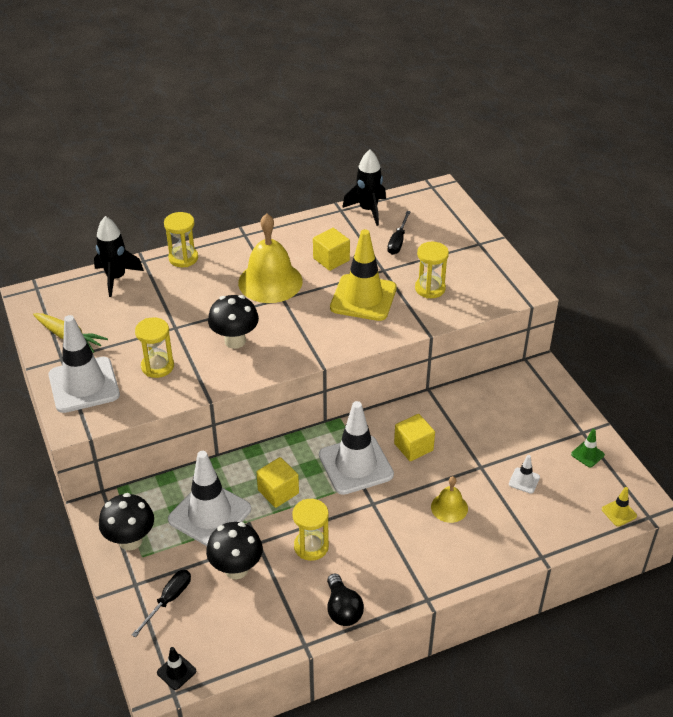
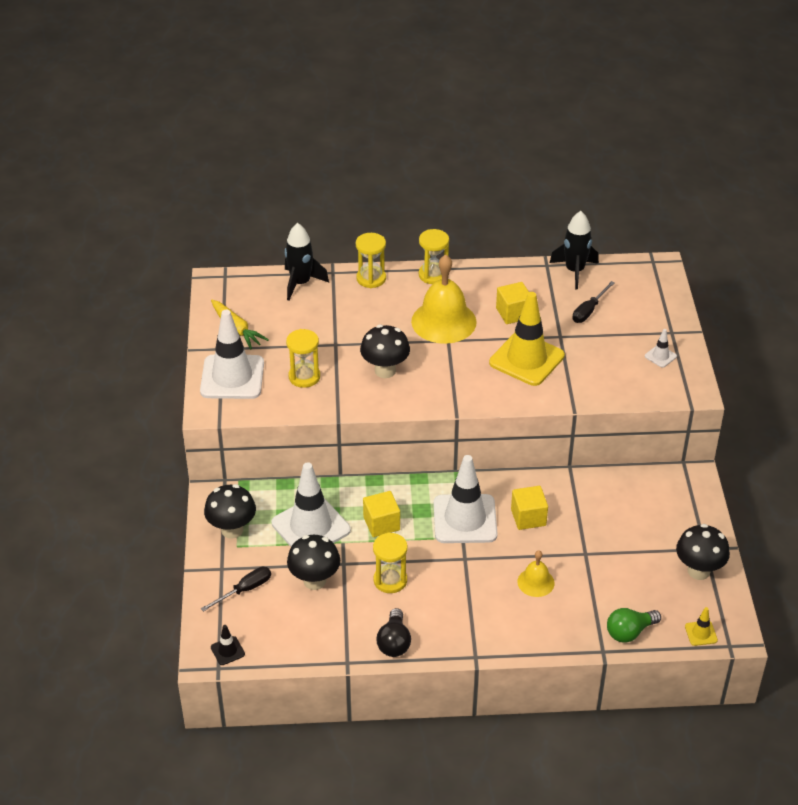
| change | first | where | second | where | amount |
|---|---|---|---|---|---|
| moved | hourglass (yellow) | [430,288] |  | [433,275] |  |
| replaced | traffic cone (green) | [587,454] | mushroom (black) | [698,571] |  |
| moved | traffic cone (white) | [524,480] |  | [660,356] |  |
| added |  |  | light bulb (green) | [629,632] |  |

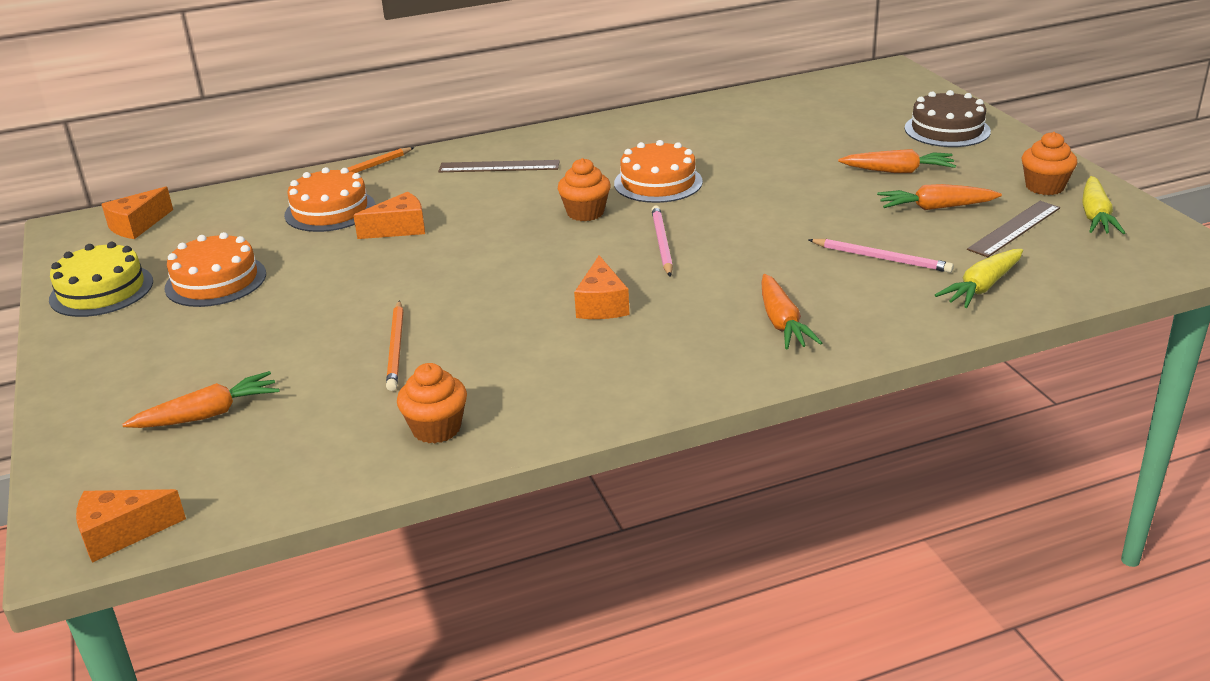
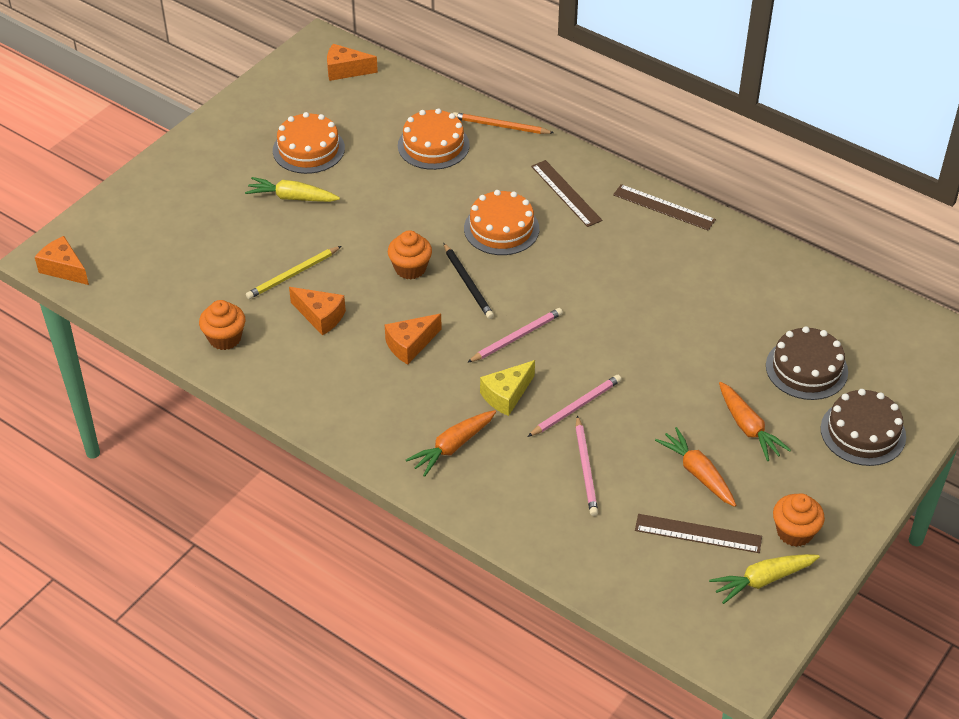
| change | first | where | second | where | amount |
|---|---|---|---|---|---|
| moved | cake (orange) | [658,182] |  | [501,228] |  |
| moved | cupcake (orange) | [585,213] |  | [410,268] |  |
| moved | cheese (orange) | [399,229] |  | [320,316] |  |
| removed | cake (yellow) | [101,290] |  |  |  |
| moved | carrot (yellow) | [982,287] |  | [292,197] |  |
| recoloured | pencil (orange) | [396,348] | pencil (yellow) | [293,275] |  |
| removed | carrot (orange) | [208,414] |  |  |  |
| added |  |  | ruler (brown) | [664,207] |  |
| added |  |  | pencil (black) | [468,283] |  |
| added |  |  | cake (brown) | [806,369] |  |
| added |  |  | cheese (yellow) | [506,395] |  |
| added |  |  | pencil (pink) | [576,407] |  |

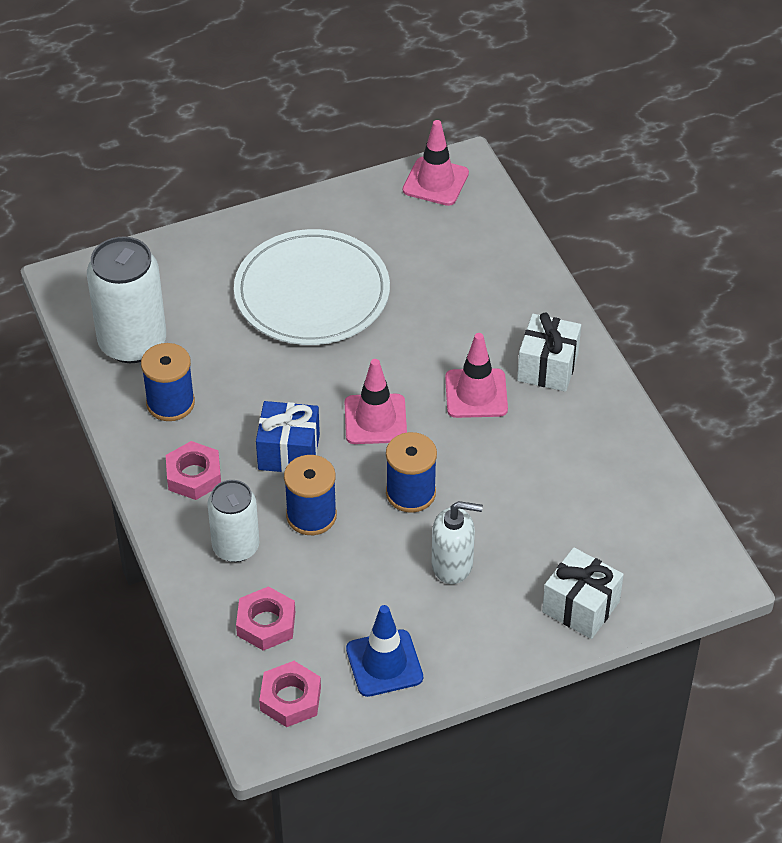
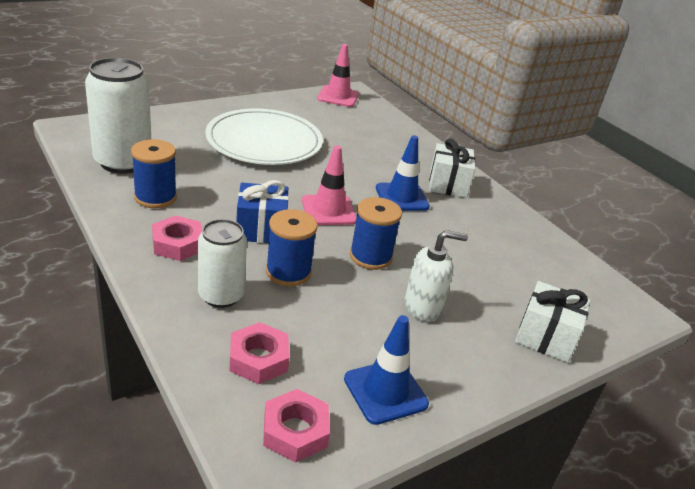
| change | first | where | second | where | amount |
|---|---|---|---|---|---|
| recoloured | traffic cone (pink) | [476,394] | traffic cone (blue) | [402,197] |  |

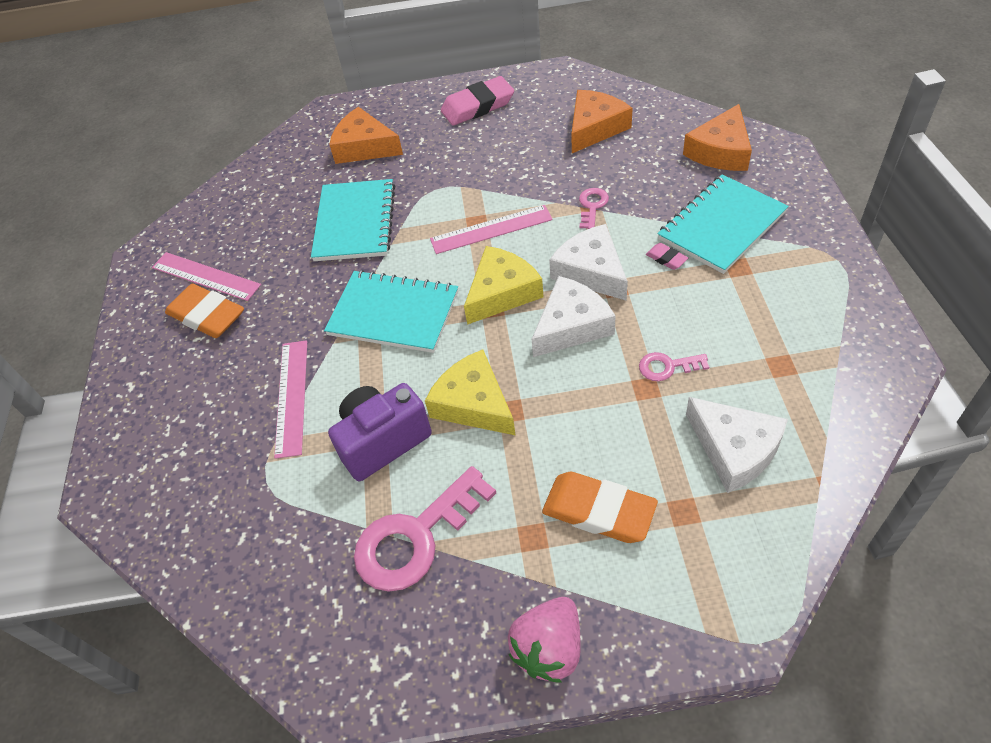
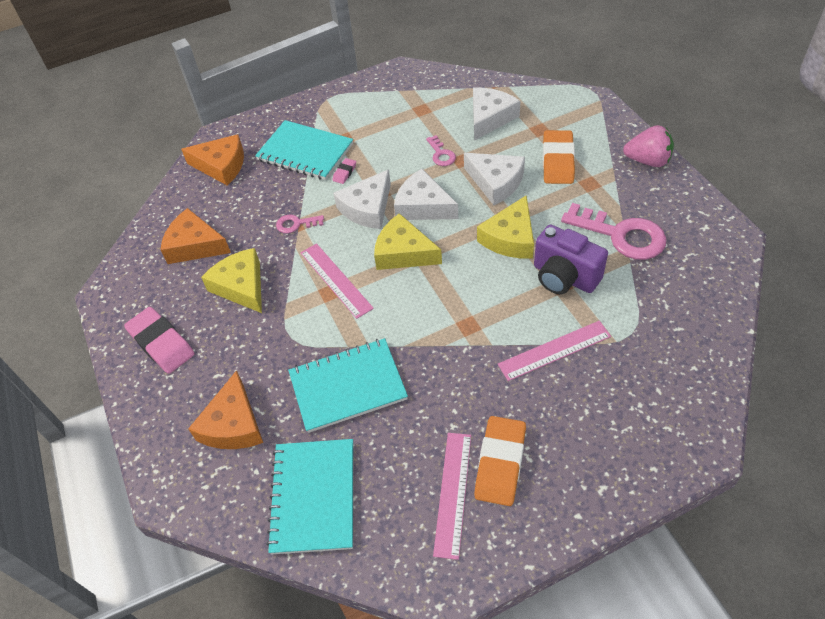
| change | first | where | second | where | amount |
|---|---|---|---|---|---|
| moved | notebook (turquoise) | [393,313] |  | [313,496] |  |
| added |  |  | cheese (white) | [496,182] |  |
| added |  |  | cheese (yellow) | [241,286] |  |

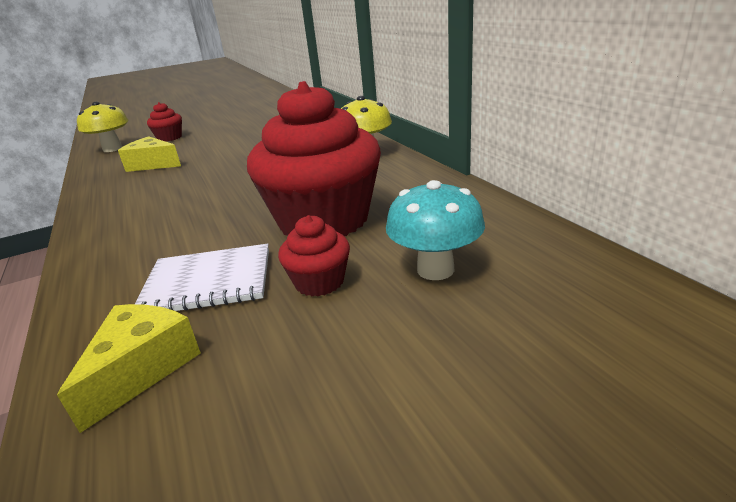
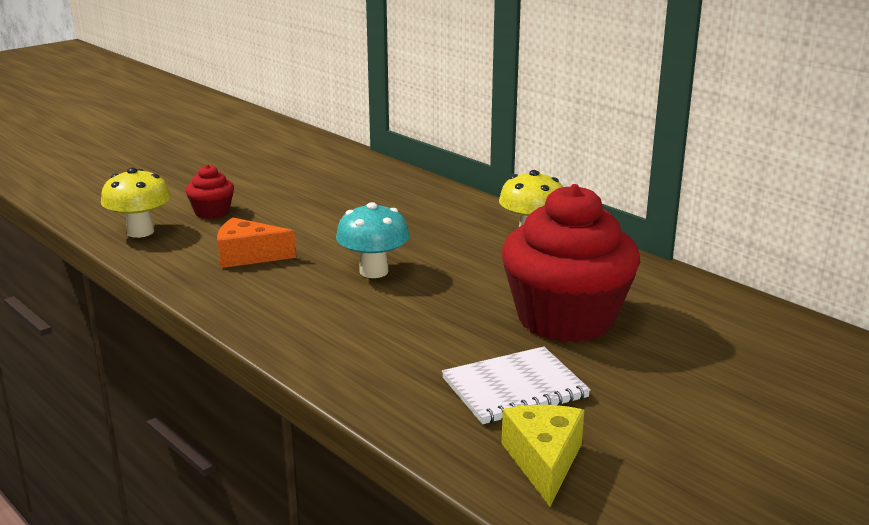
| change | first | where | second | where | amount |
|---|---|---|---|---|---|
| recoloured | cheese (yellow) | [153,164] | cheese (orange) | [248,256] |  |
| moved | mushroom (turquoise) | [435,269] |  | [373,271] |  |
| removed | cupcake (red) | [319,282] |  |  |  |

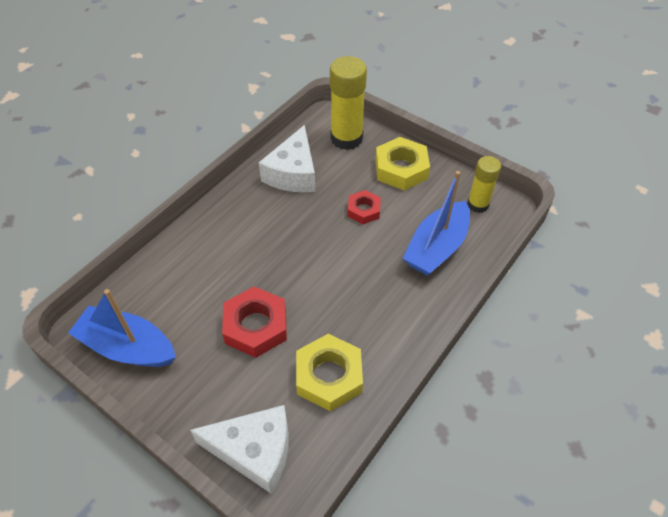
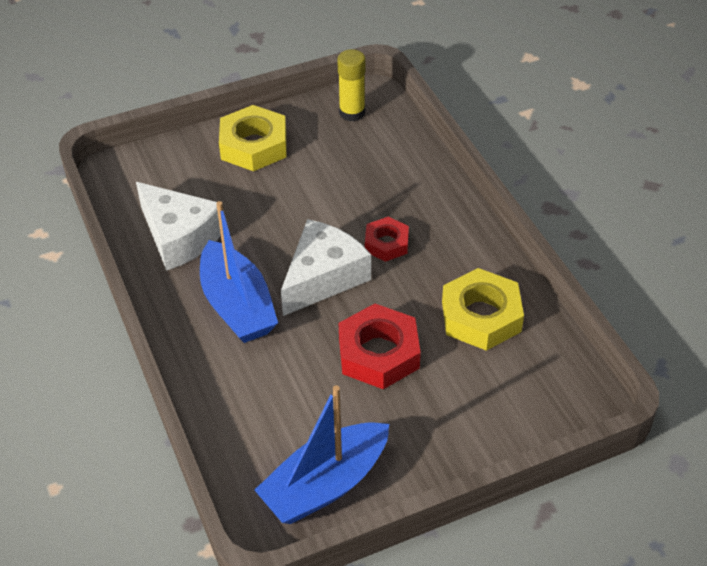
| change | first | where | second | where | amount |
|---|---|---|---|---|---|
| removed | glue stick (yellow) | [346,138] |  |  |  |
| moved | boat (blue) | [436,247] |  | [237,306] |  |
| moved | nut (red) | [363,210] |  | [386,243] |  |
| moved | cheese (white) | [254,451] |  | [323,277] |  |

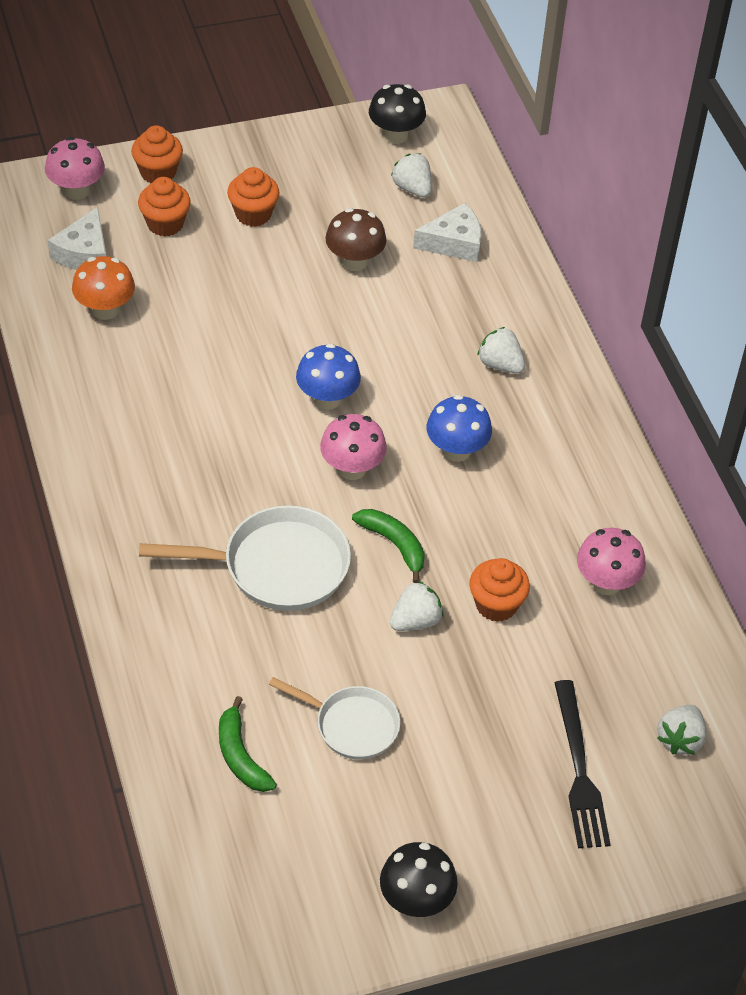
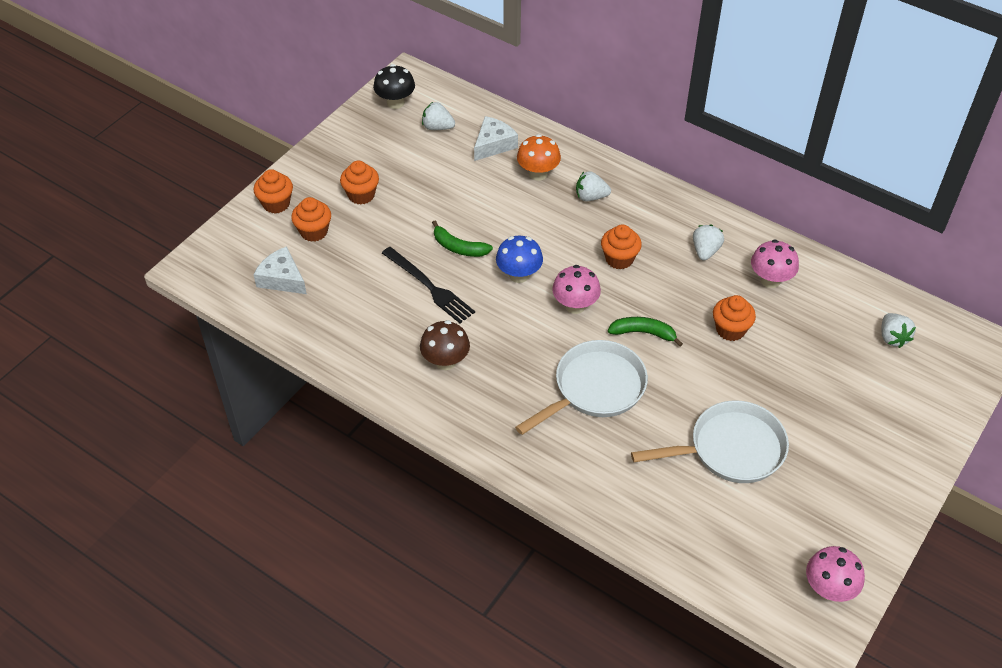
| change | first | where | second | where | amount |
|---|---|---|---|---|---|
| moved | mushroom (pink) | [77,190] |  | [828,589] |  |
| turned | cheese (white) | [84,253] |  | [282,279] | 150 degrees clockwise |
| moved | mushroom (brown) | [354,261] |  | [445,361] |  |
| moved | mushroom (orange) | [105,310] |  | [538,174] |  |
| replaced | mushroom (blue) | [456,450] | cupcake (orange) | [619,259] |  |
| moved | strawberry (white) | [415,621] |  | [705,251] |  |
| resized | pan (white) | [351,725] |  | [730,449] | x1.59 |
| moved | fork (black) | [579,770] |  | [429,287] |  |
| moved | banana (green) | [240,756] |  | [458,247] |  |
| removed | mushroom (black) | [416,900] |  |  |  |

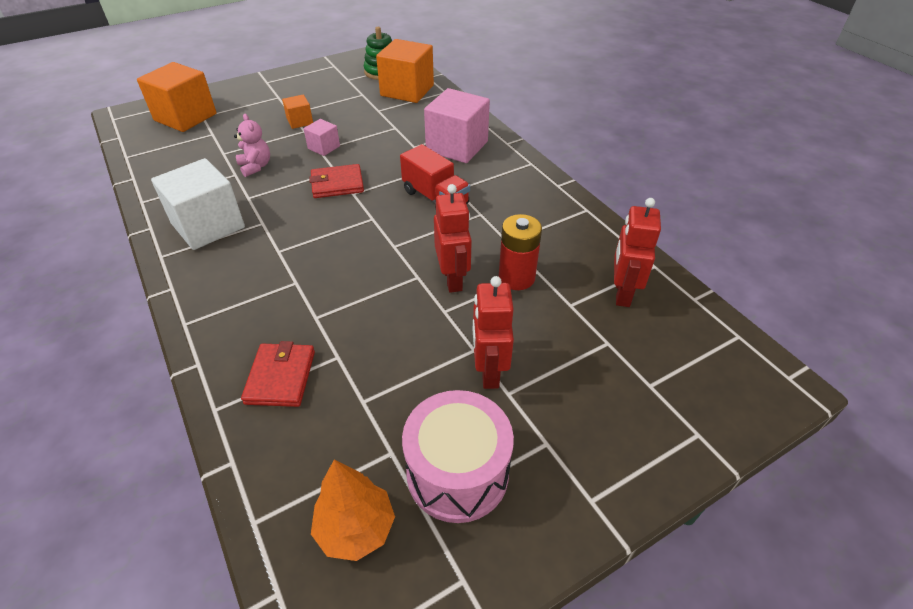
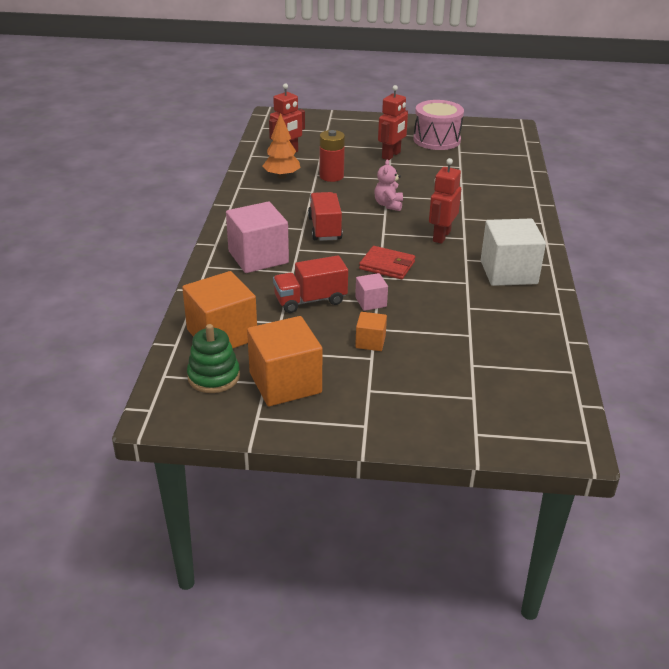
| change | first | where | second | where | amount |
|---|---|---|---|---|---|
| moved | cube (orange) | [185,117] |  | [285,383] |  |
| moved | teddy bear (pink) | [255,167] |  | [388,205] |  |
| moved | robot (red) | [453,279] |  | [441,236] |  |
| removed | wallet (red) | [280,377] |  |  |  |
| moved | tree (orange) | [356,529] |  | [282,176] |  |
| added |  |  | truck (red) | [310,300] |  |

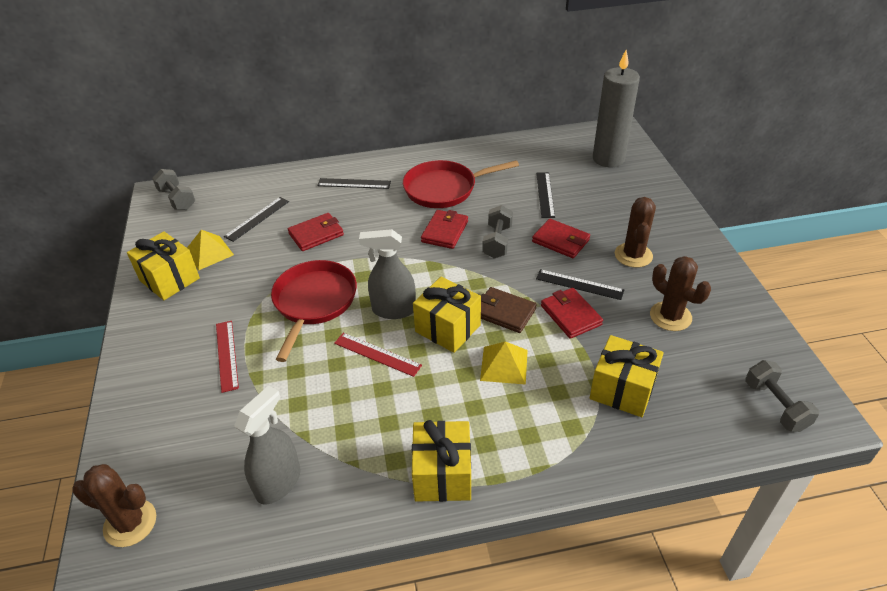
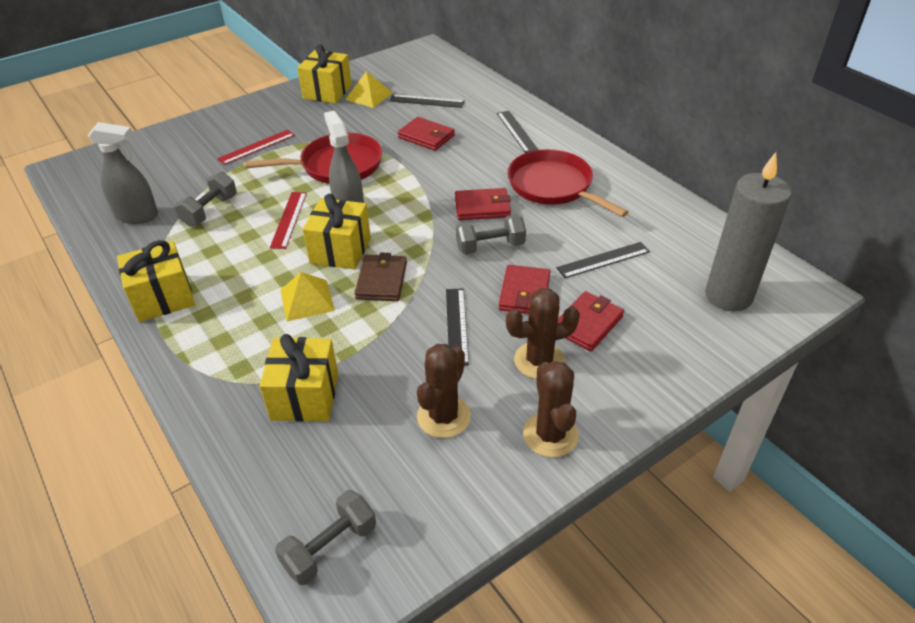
| change | first | where | second | where | amount |
|---|---|---|---|---|---|
| moved | dumbbell (grey) | [177,199] |  | [210,211] |  |
| moved | wallet (red) | [570,315] |  | [587,324] |  |
| moved | cactus (brown) | [130,523] |  | [550,435] |  |

